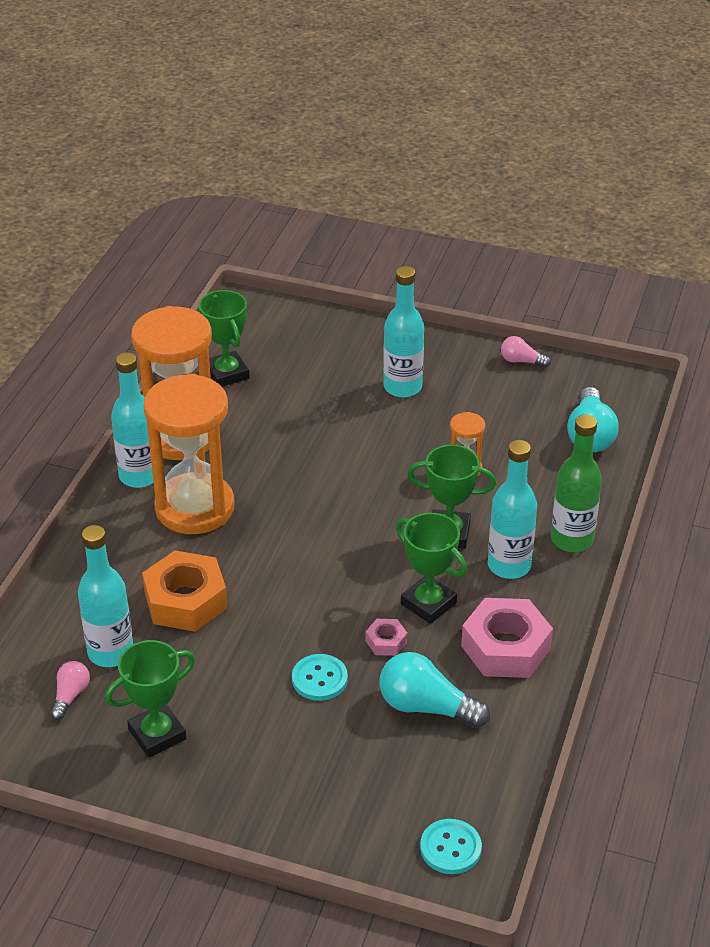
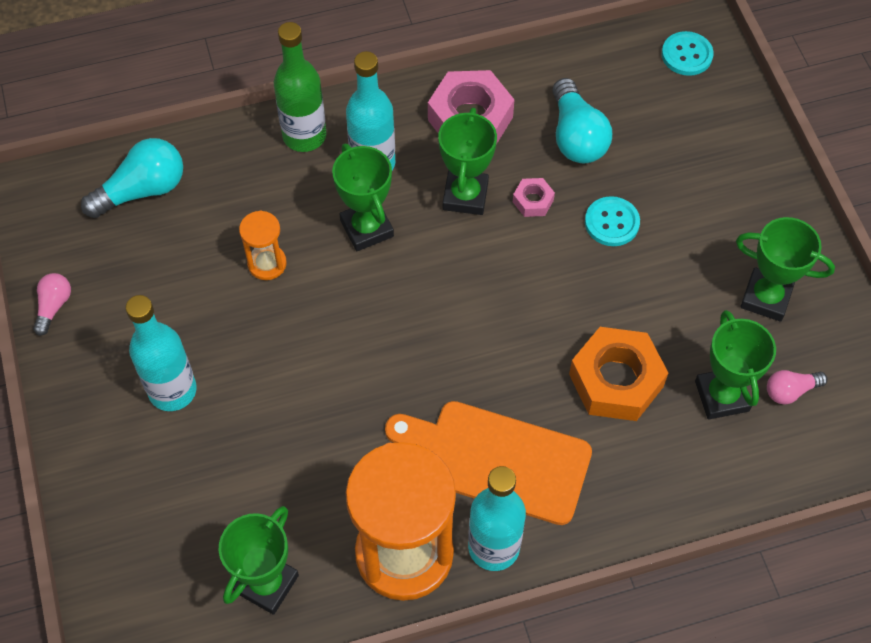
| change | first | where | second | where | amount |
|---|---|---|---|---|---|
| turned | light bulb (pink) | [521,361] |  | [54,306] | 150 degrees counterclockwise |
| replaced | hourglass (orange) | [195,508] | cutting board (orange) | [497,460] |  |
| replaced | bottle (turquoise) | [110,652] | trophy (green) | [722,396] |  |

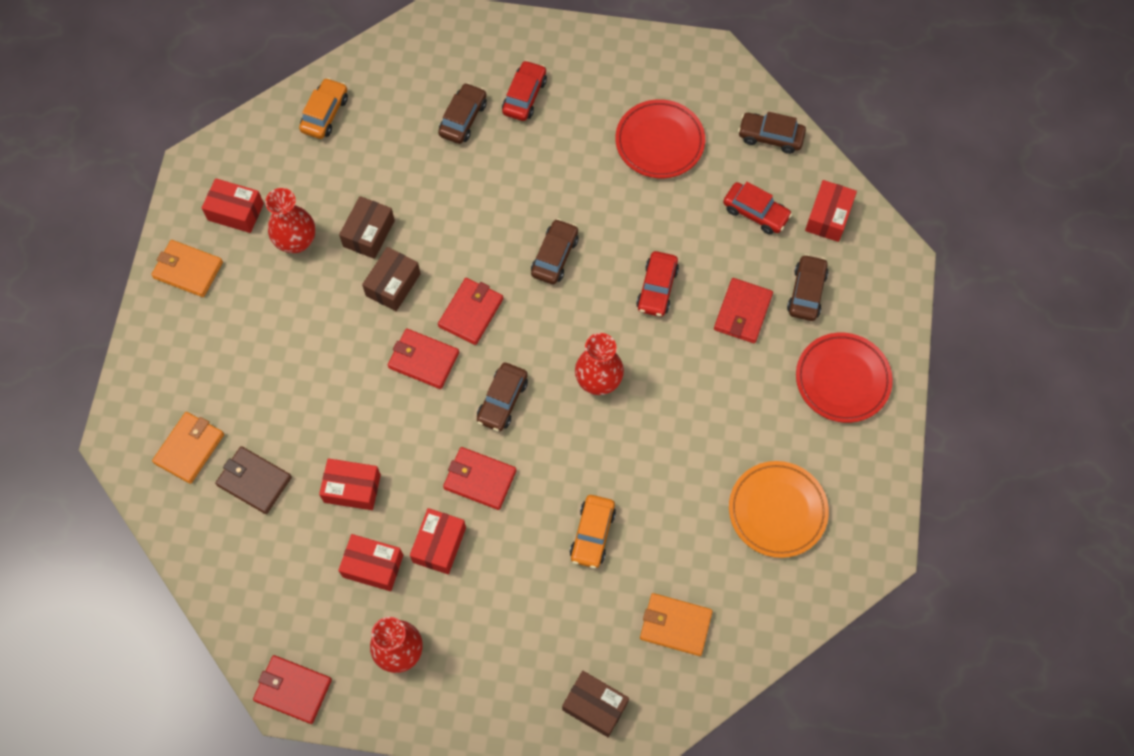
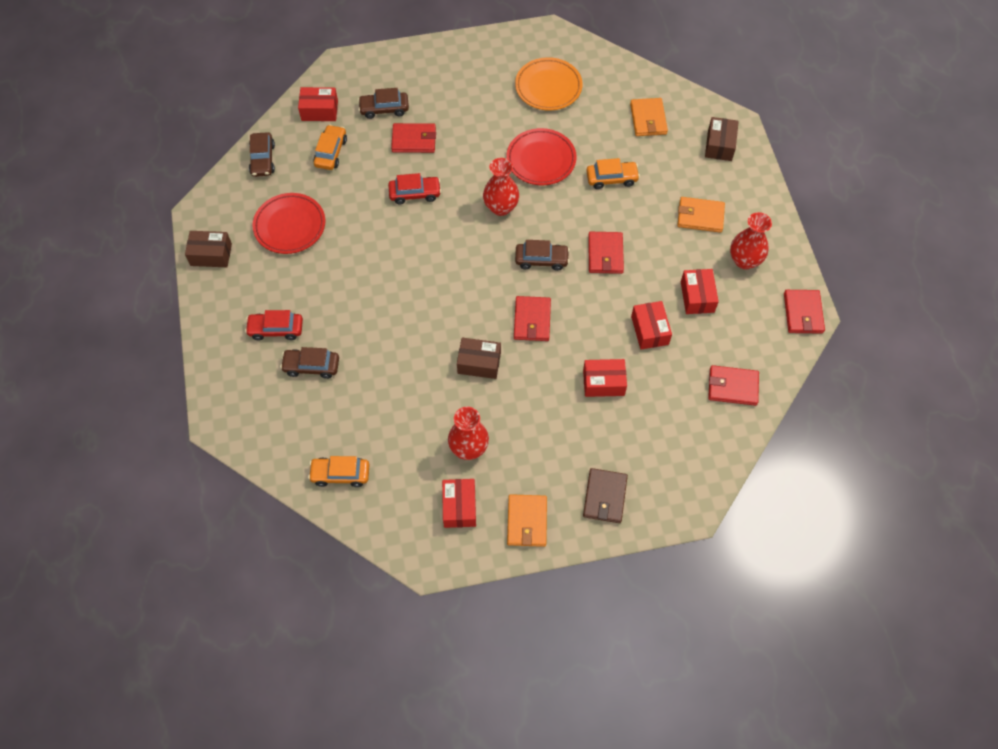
| change | first | where | second | where | amount |
|---|---|---|---|---|---|
| recoloured | car (red) | [755,212] | car (orange) | [331,152] |  |
| moved | box (brown) | [368,233] |  | [211,255] |  |
| removed | car (brown) | [554,256] |  |  |  |
| moved | wallet (red) | [471,312] |  | [732,387] |  |
| moved | plate (red) | [842,380] |  | [541,160] |  |
| moved | wallet (orange) | [189,448] |  | [700,216] |  |
| moved | wallet (brown) | [254,481] |  | [605,497] |  |
| moved | box (red) | [439,545] |  | [603,382] |  |

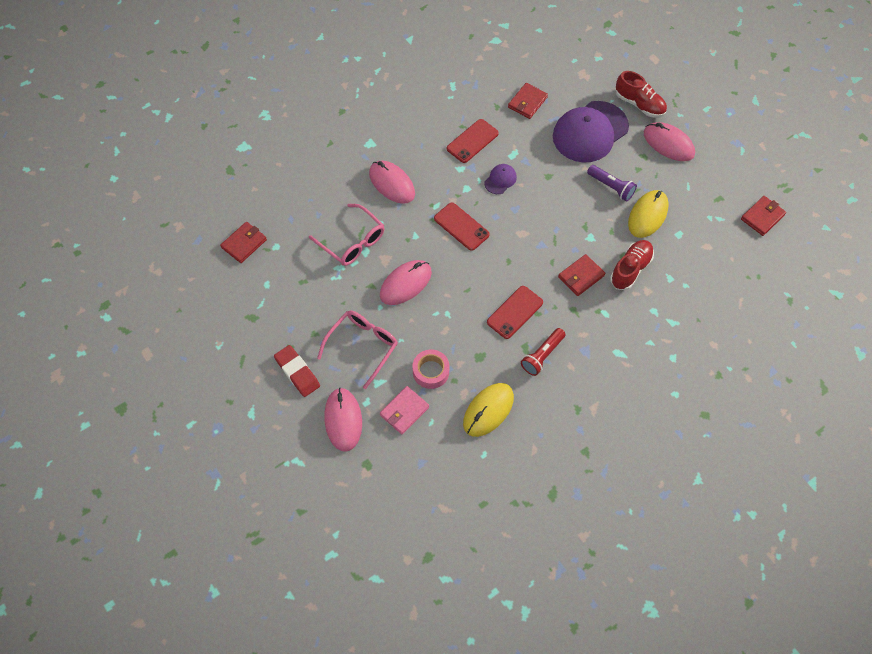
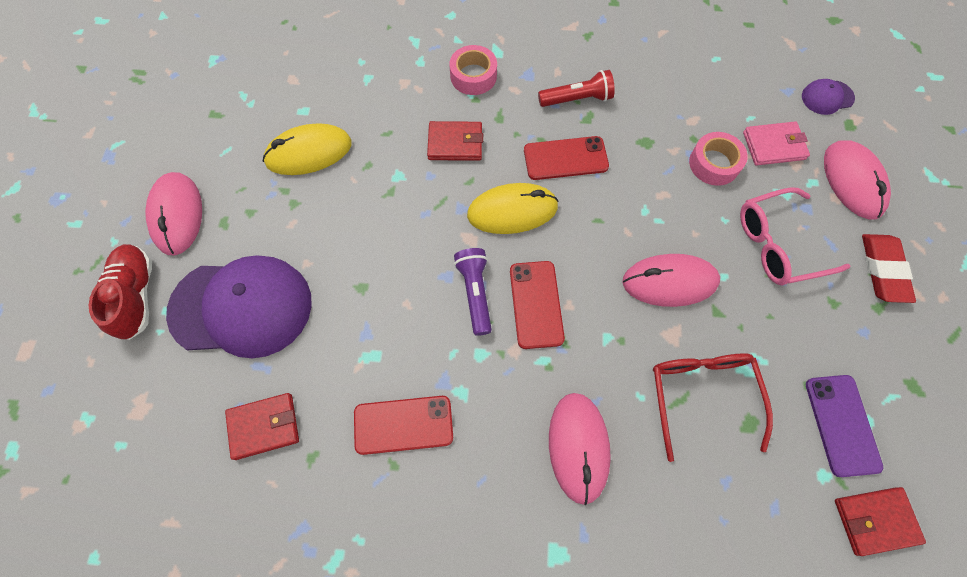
| change | first | where | second | where | amount |
|---|---|---|---|---|---|
| moved | cap (purple) | [500,180] |  | [827,97] |  |
| moved | flashlight (purple) | [611,187] |  | [475,293] |  |
| removed | wallet (red) | [762,217] |  |  |  |
| recoloured | glasses (pink) | [352,242] | glasses (red) | [702,395] |  |
| removed | shoe (red) | [630,269] |  |  |  |
| moved | mouse (yellow) | [488,410] |  | [512,211] |  |
| turned | mouse (pink) | [343,420] |  | [852,181] | 45 degrees counterclockwise |
| added |  |  | tape (pink) | [473,76] |  |
| added |  |  | phone (purple) | [841,424] |  |

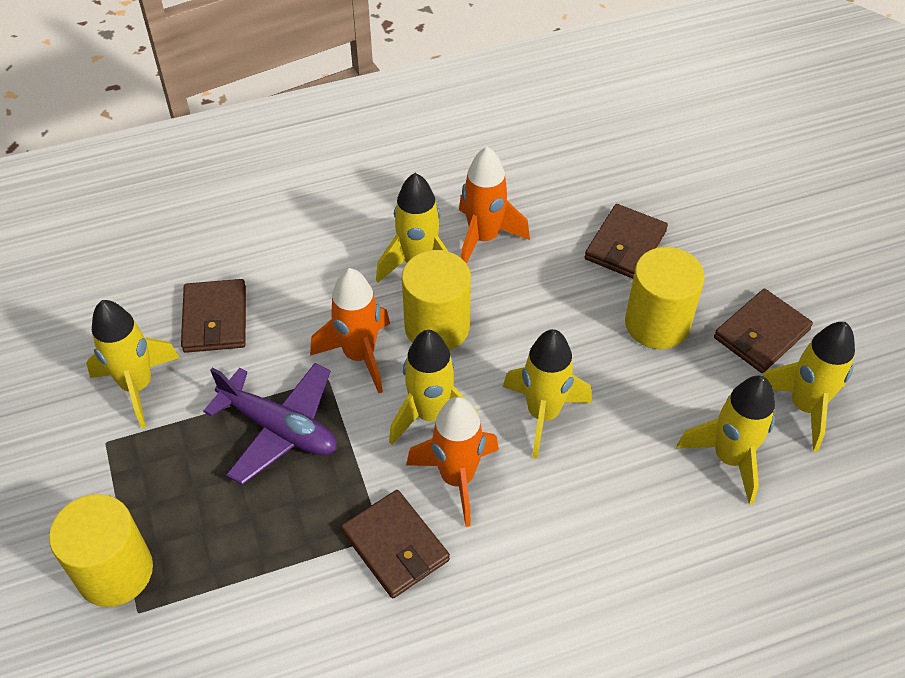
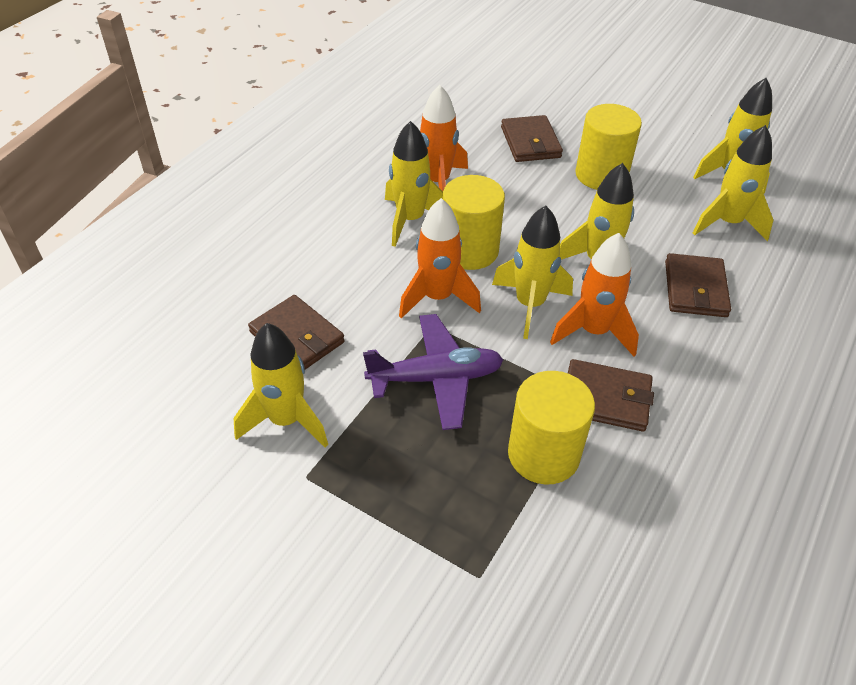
| change | first | where | second | where | amount |
|---|---|---|---|---|---|
| moved | wallet (brown) | [761,334] |  | [695,289] |  |
| moved | cylinder (yellow) | [115,571] |  | [543,454] |  |

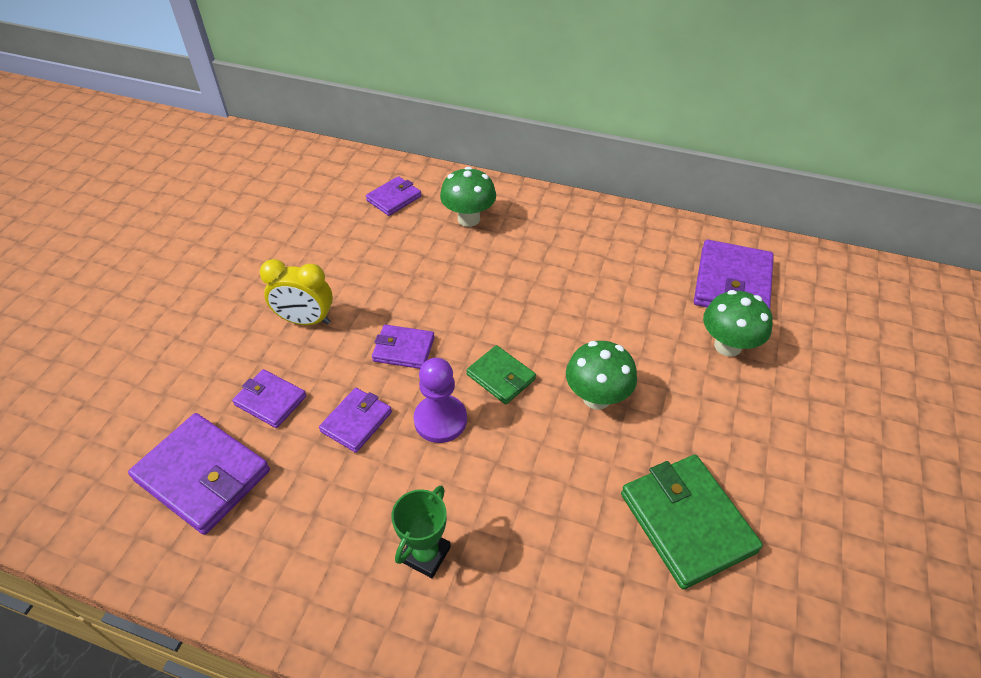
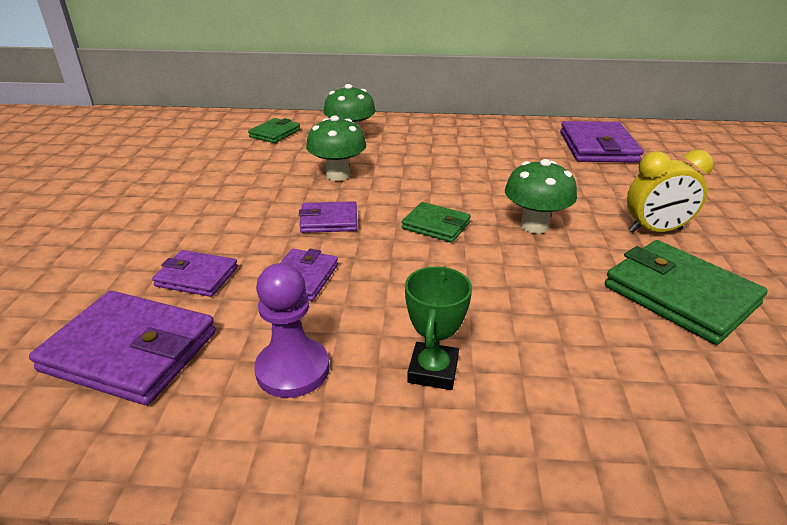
| change | first | where | second | where | amount |
|---|---|---|---|---|---|
| recoloured | wallet (purple) | [394,198] | wallet (green) | [275,133] |  |
| moved | clock (yellow) | [306,320] |  | [655,231] |  |
| moved | mushroom (green) | [727,346] |  | [338,175] |  |
| moved | pawn (purple) | [440,420] |  | [292,369] |  |

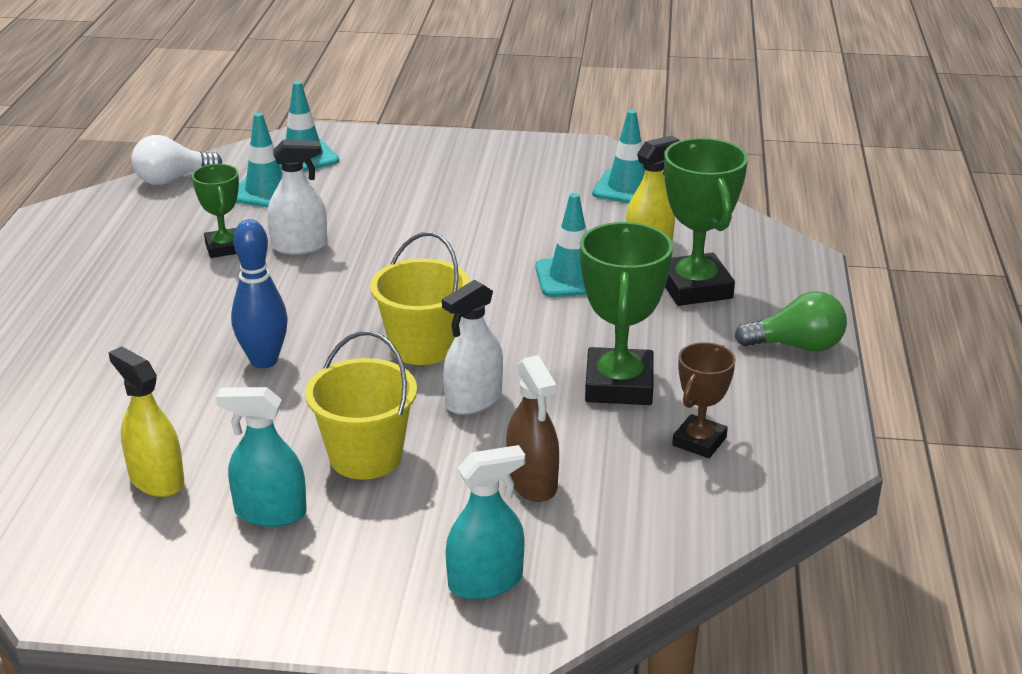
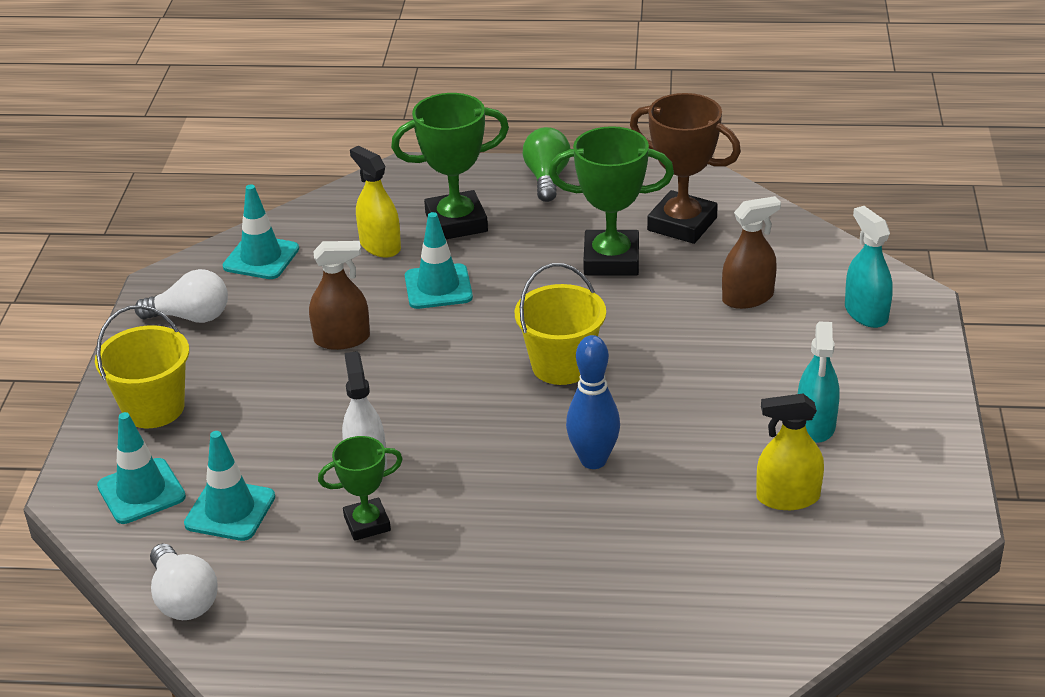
| change | first | where | second | where | amount |
|---|---|---|---|---|---|
| removed | spray bottle (white) | [474,400] |  |  |  |
| moved | bucket (yellow) | [365,456] |  | [153,408] |  |
| resized | trophy (brown) | [699,441] |  | [682,224] | x1.69 |
| turned | spray bottle (yellow) | [156,480] |  | [788,497] | 45 degrees clockwise |
| added |  |  | spray bottle (brown) | [342,339] |  |
| added |  |  | light bulb (white) | [191,317] |  |

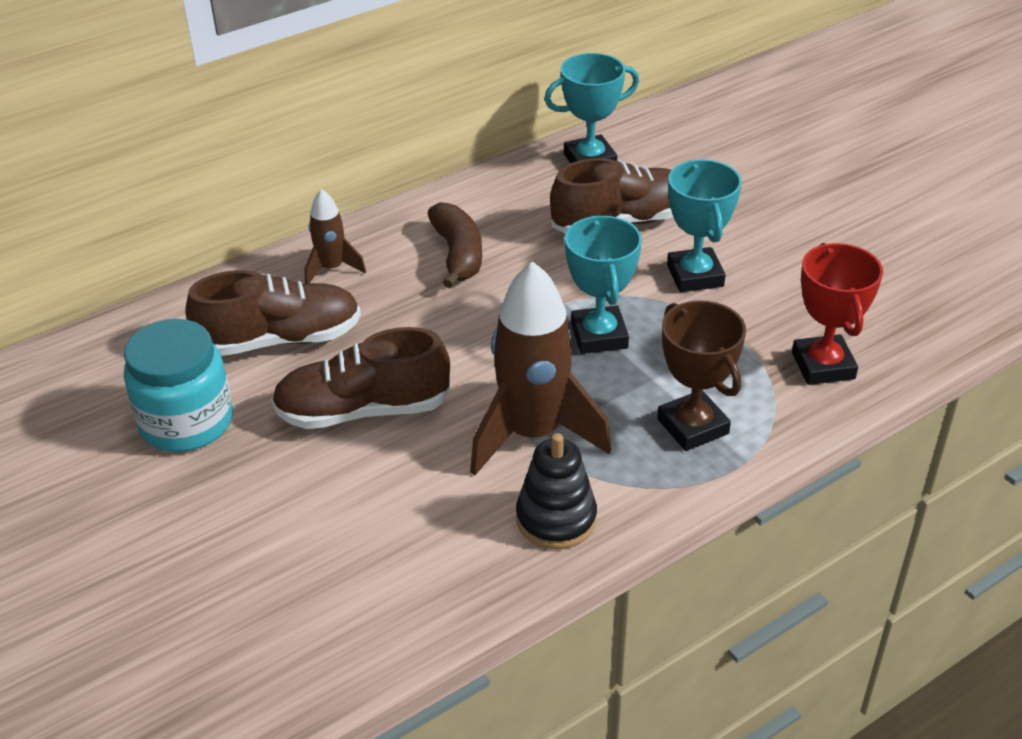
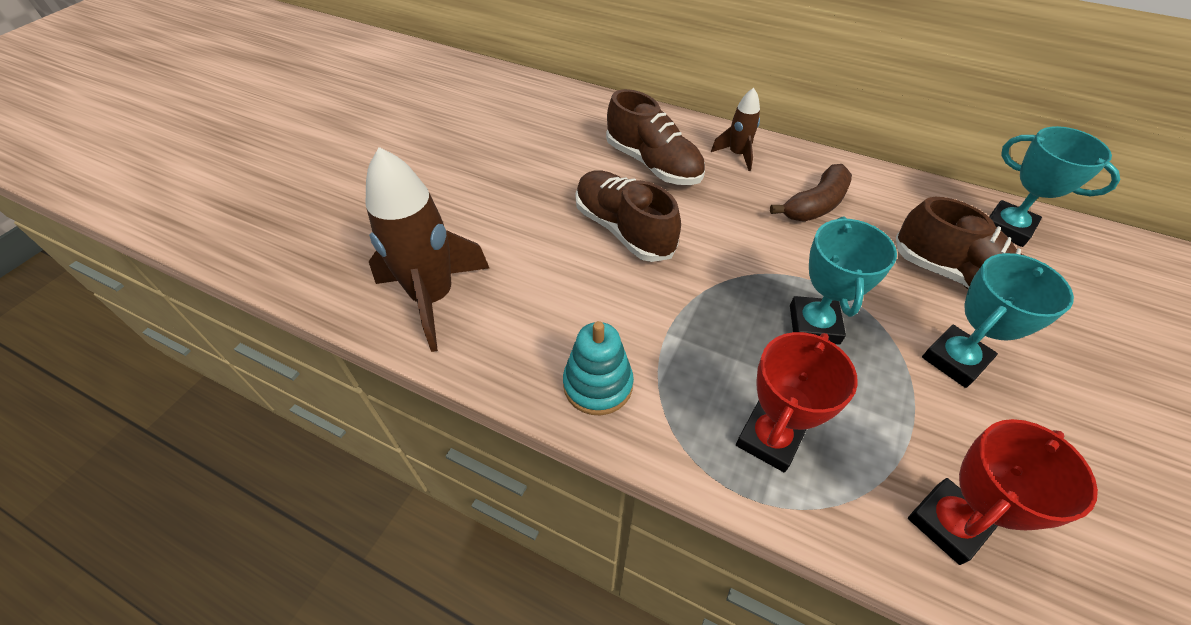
| change | first | where | second | where | amount |
|---|---|---|---|---|---|
| turned | trophy (turquoise) | [599,336] |  | [814,324] | 45 degrees counterclockwise |
| moved | rocket (brown) | [533,434] |  | [433,298] |  |
| recoloured | trophy (brown) | [693,426] | trophy (red) | [769,439] |  |
| removed | jar (turquoise) | [187,422] |  |  |  |
| recoloured | stacking toy (black) | [556,519] | stacking toy (turquoise) | [598,385] |  |

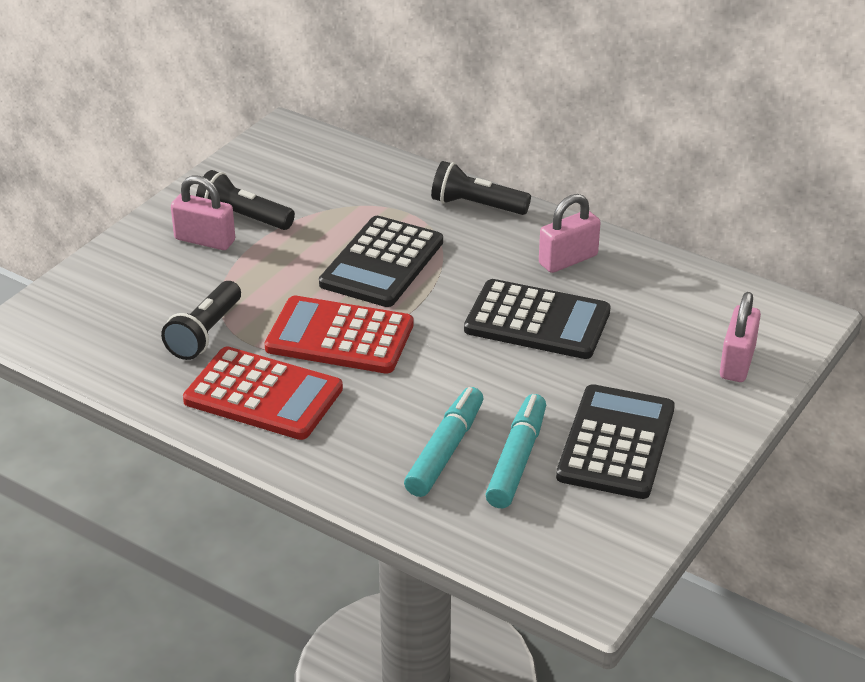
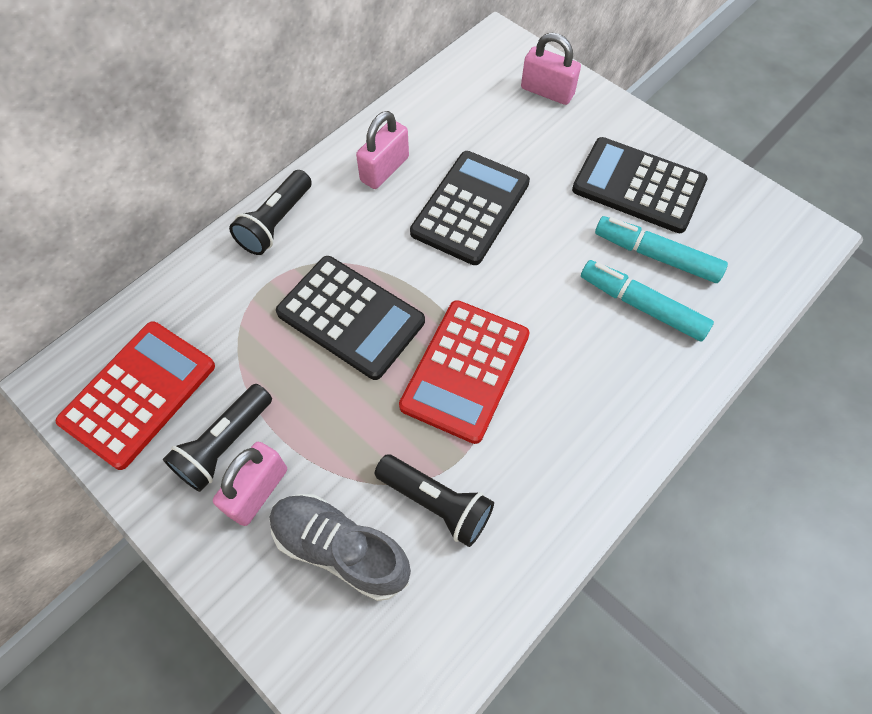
| change | first | where | second | where | amount |
|---|---|---|---|---|---|
| turned | padlock (pink) | [568,260] |  | [384,169] | 60 degrees clockwise |
| moved | calculator (red) | [263,395] |  | [139,394] |  |
| added |  |  | shoe (grey) | [340,549] |  |

